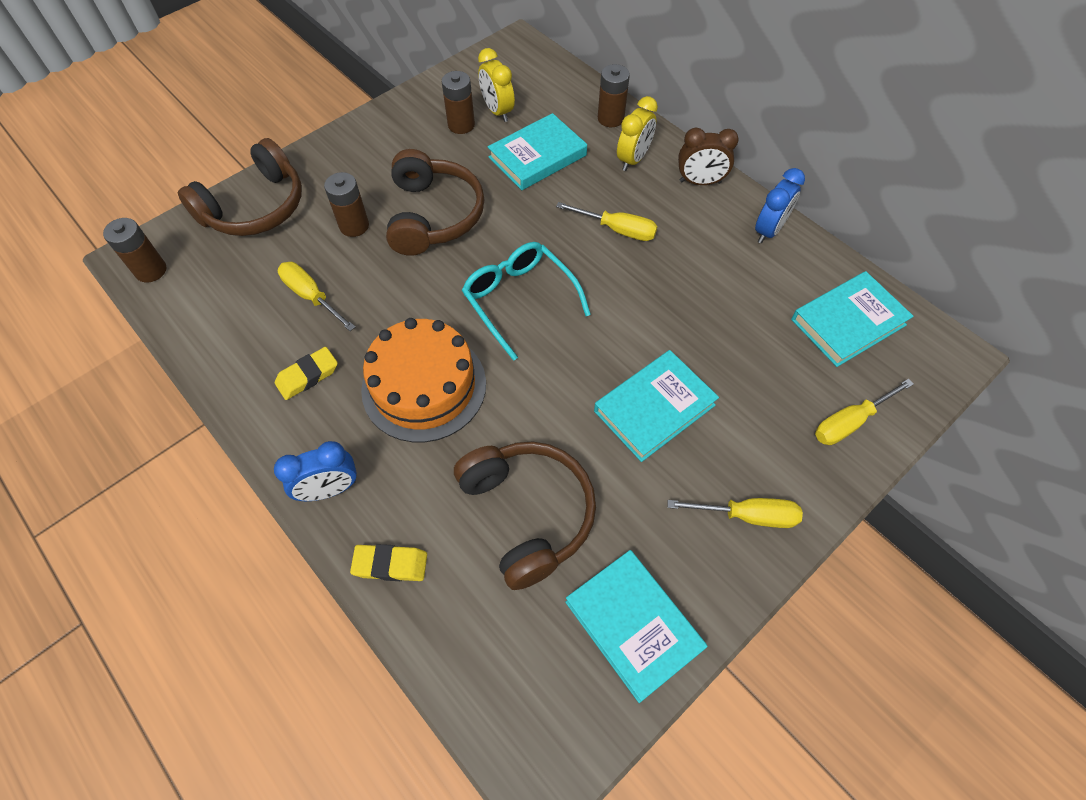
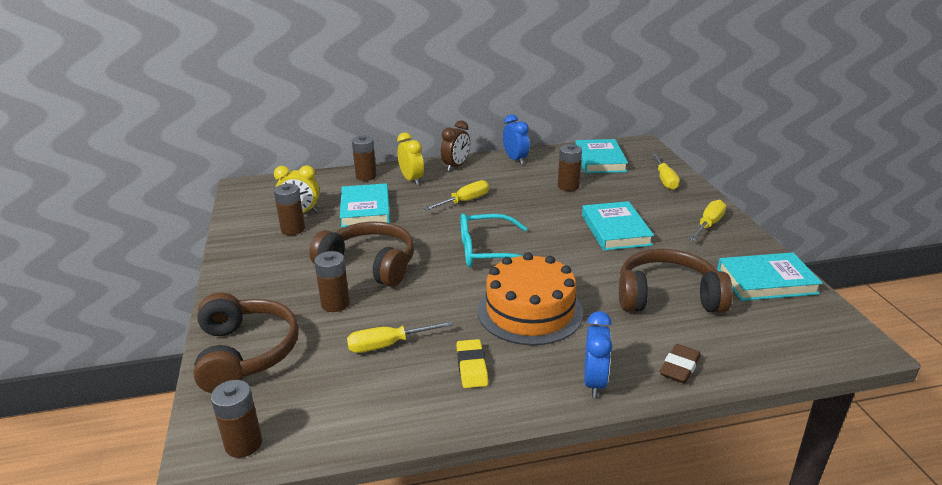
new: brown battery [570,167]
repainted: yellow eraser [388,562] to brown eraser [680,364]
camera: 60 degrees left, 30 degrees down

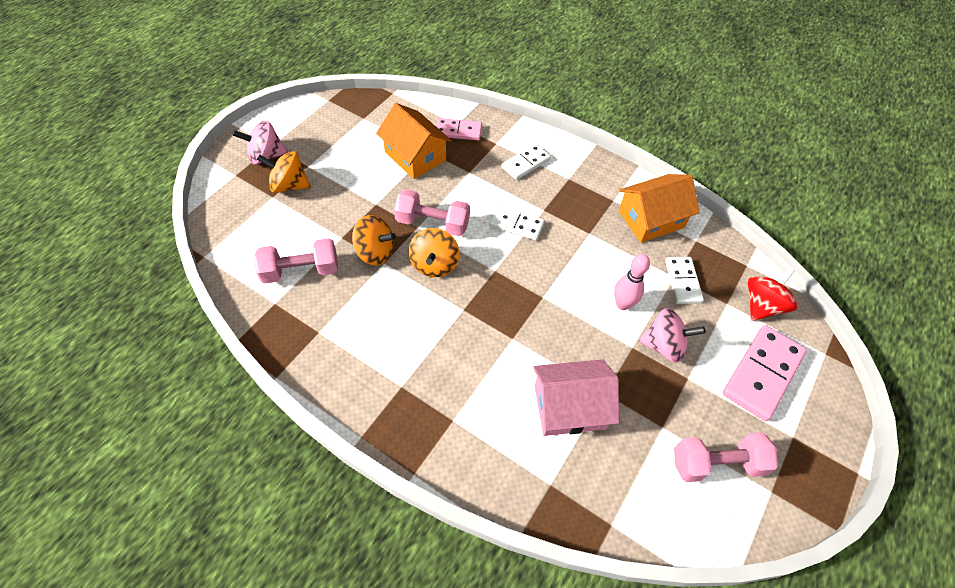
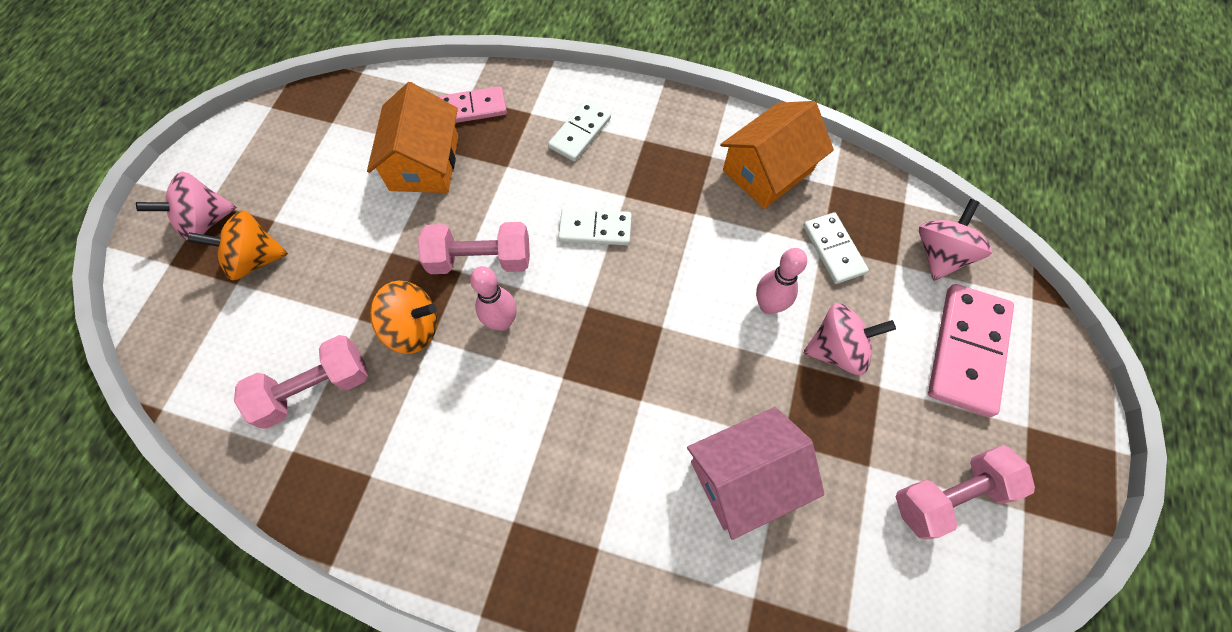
swapped: orange spinning top [434,252] to pink bowling pin [493,298]
repainted: red spinning top [773,294] to pink spinning top [955,240]
rotated: orange house [414,141] = [412,137] 60 degrees clockwise
camera: 15 degrees left, 10 degrees up

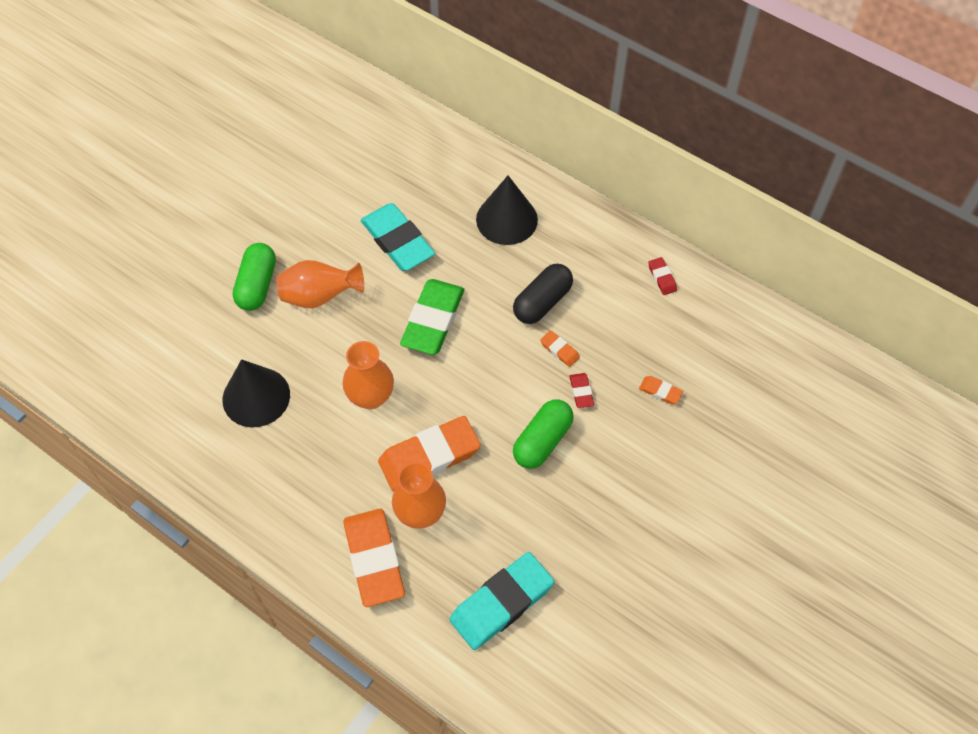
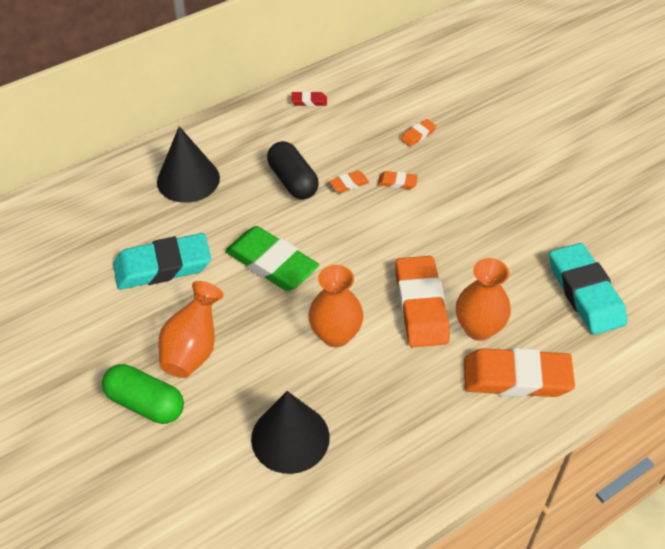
gone: green capsule [543,434]
repainted: red eraser [581,390] to orange eraser [398,180]
camera: 70 degrees left, 10 degrees down

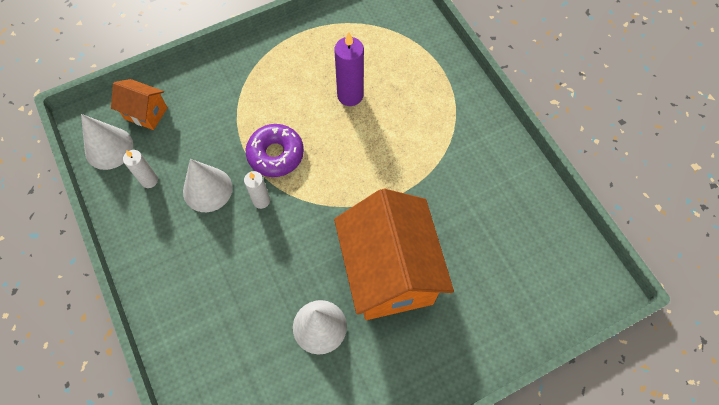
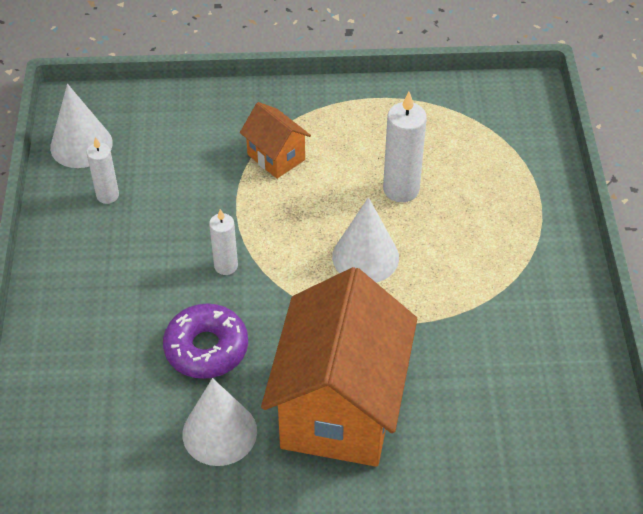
shifted: orange house [139,104] to [275,140]; white cone [207,185] to [365,240]; purple donut [275,150] to [205,341]
repainted: purple candle [349,69] to white candle [405,147]
camera: 25 degrees right, 15 degrees down

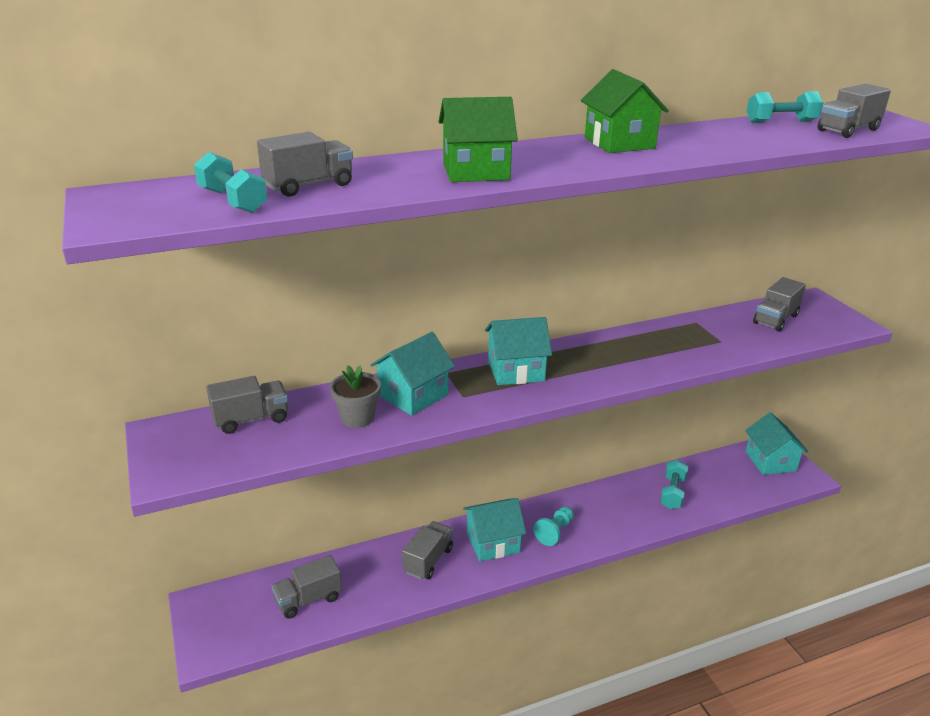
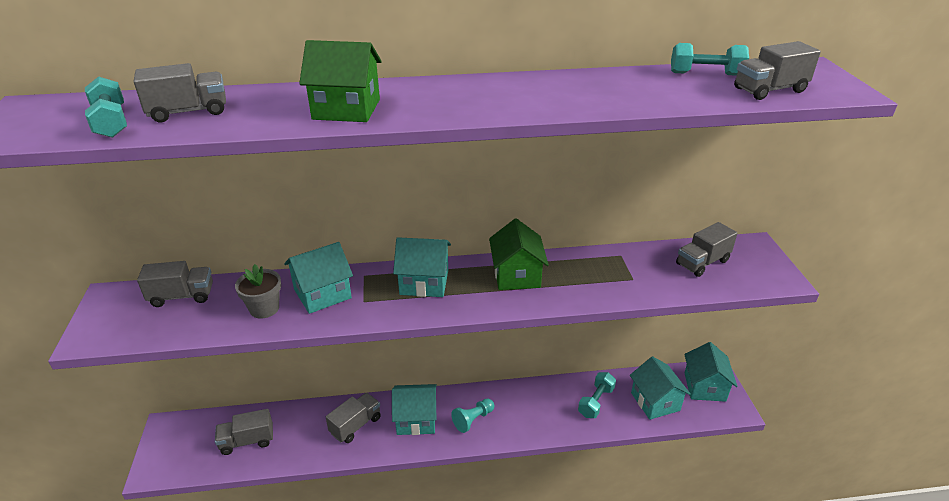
new: turquoise house [660,388]
shifted: green house [625,111] to [519,254]
camera: 15 degrees right, 5 degrees up

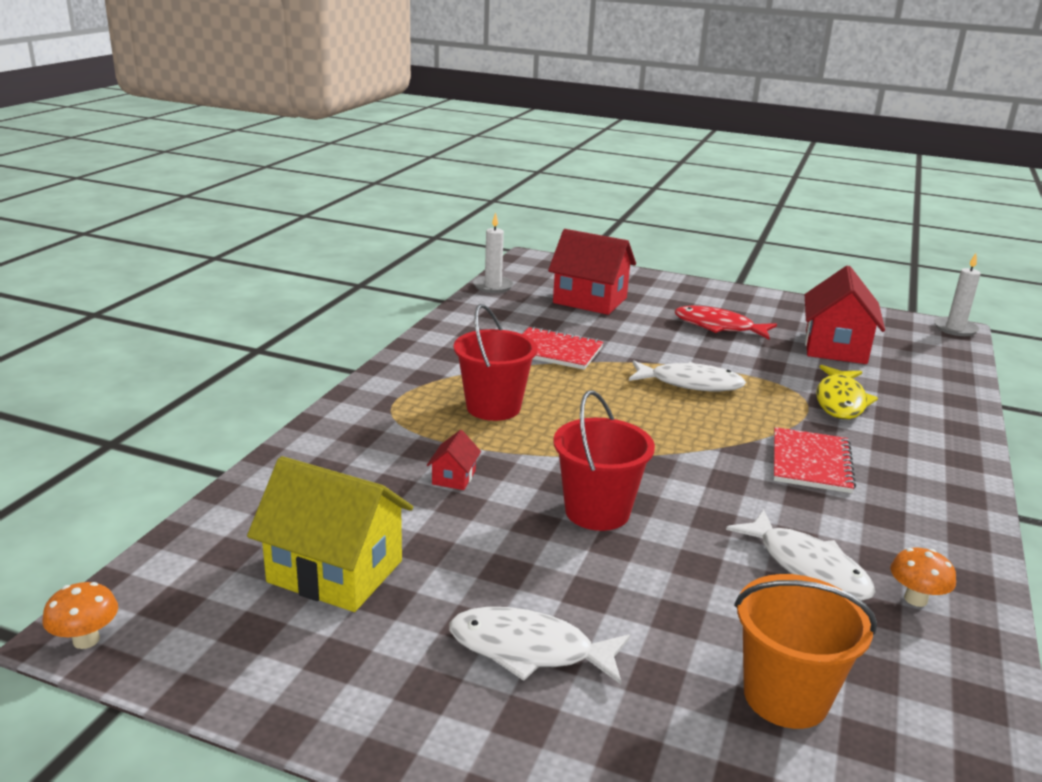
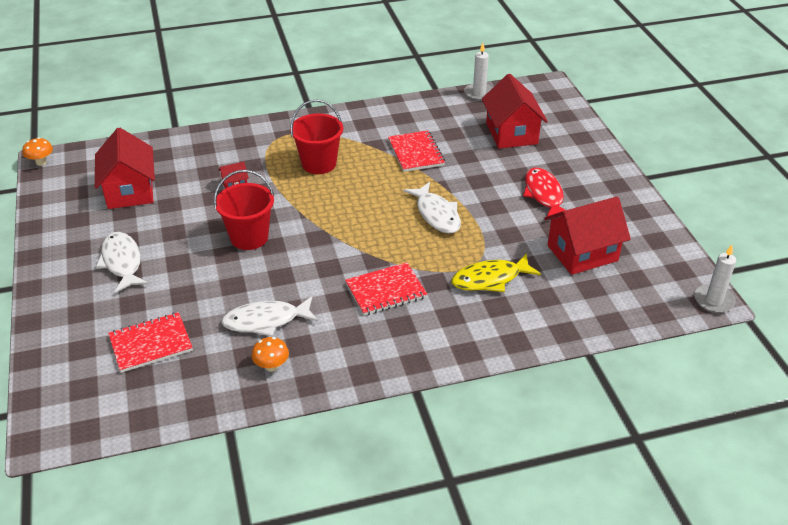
swapped: orange bucket [805,651] to red notebook [150,342]
repainted: yellow house [330,534] to red house [125,168]
rotated: white fish [801,555] = [269,316] 60 degrees clockwise
camera: 55 degrees right, 15 degrees up

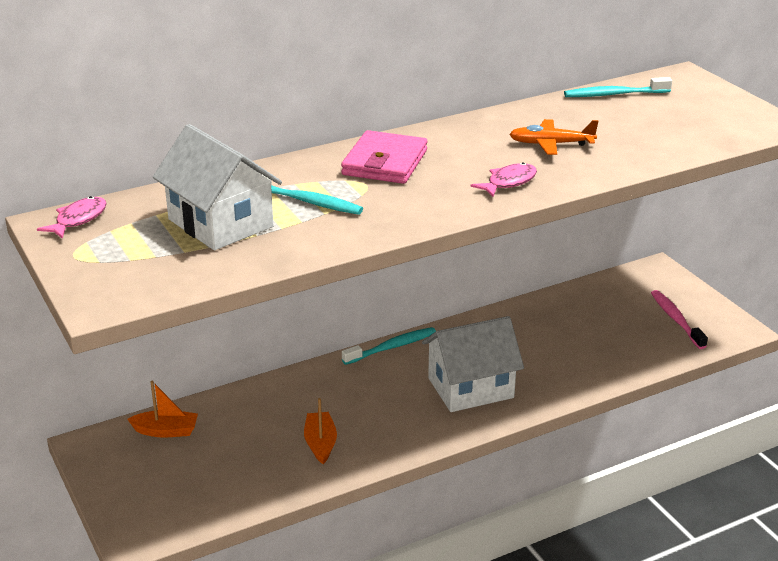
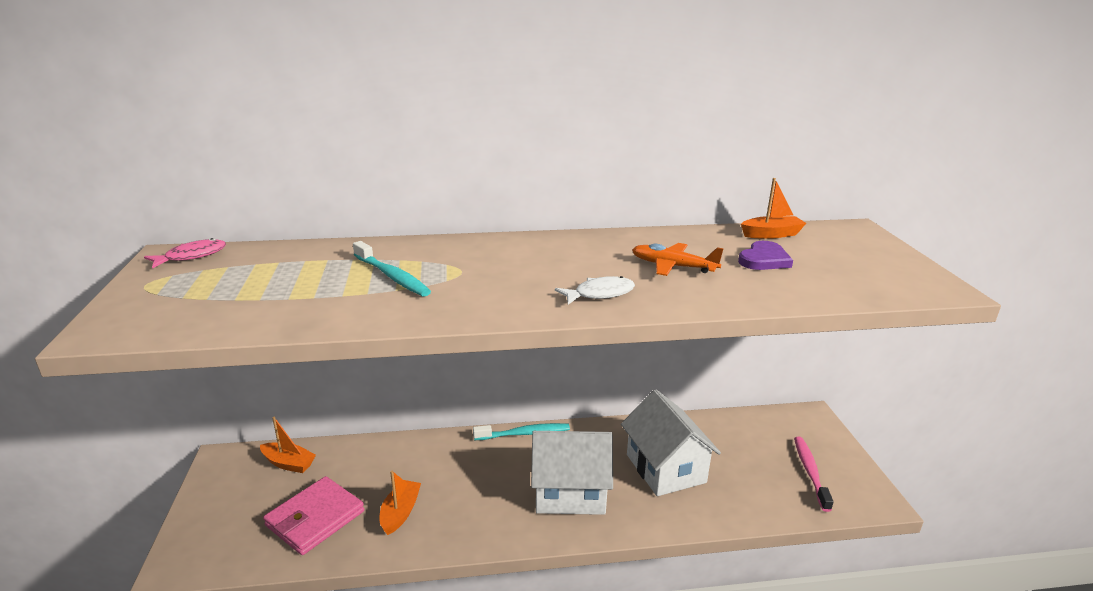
new: purple heart [765,255]
shifted: white house [217,187] to [671,442]; pink wallet [384,157] to [313,515]
swapped: turquoise toothbrush [618,87] to orange boat [773,208]
repainted: pink fish [504,179] to white fish [595,290]
camera: 20 degrees right, 5 degrees down

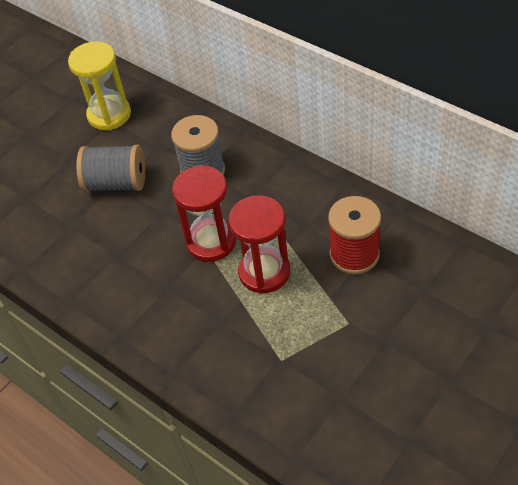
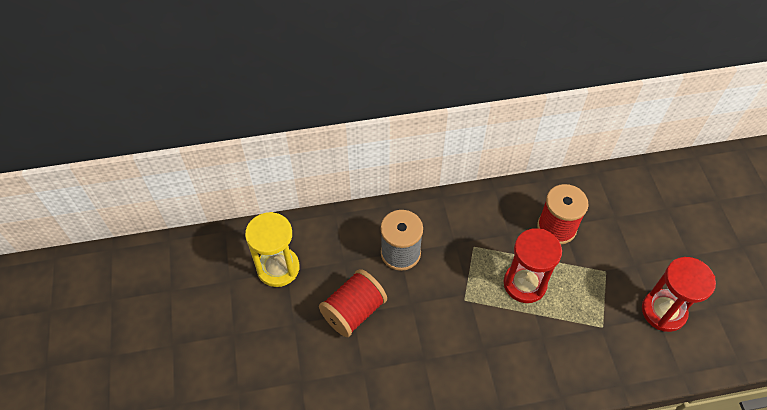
shifted: red hourglass [204,214] to [679,294]
repainted: grey spool [110,168] to red spool [353,303]
camera: 55 degrees left, 5 degrees up

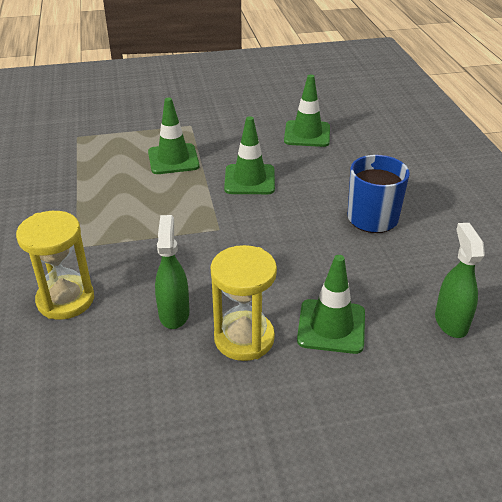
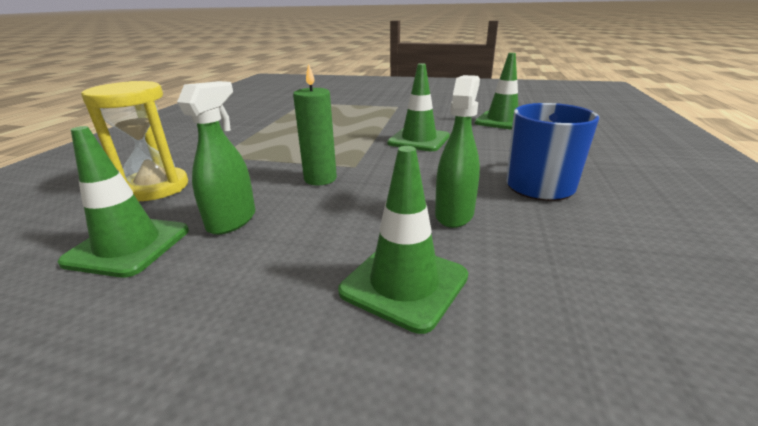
gone: yellow hourglass [243,303]
new: green candle [315,124]
shifted: green traffic cone [174,136] to [123,202]; green spray bottle [460,280] to [457,151]
camera: 25 degrees right, 10 degrees down

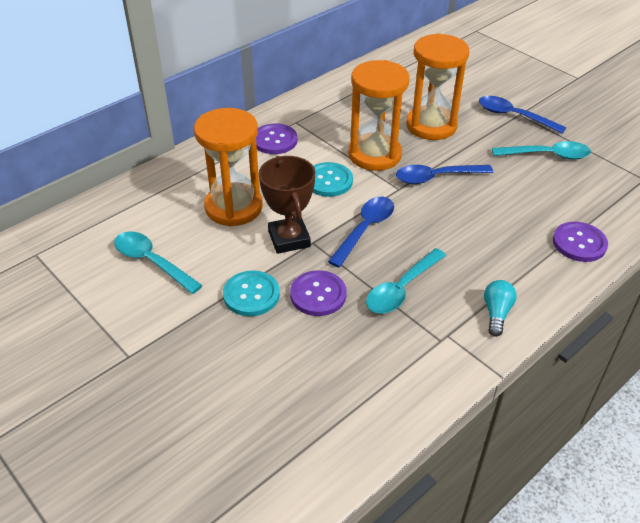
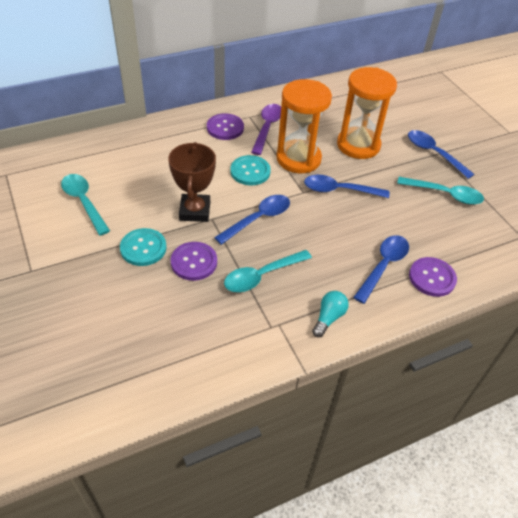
gone: orange hourglass [228,167]
new: purple spoon [266,129]; blue spoon [381,269]
camera: 15 degrees right, 5 degrees up

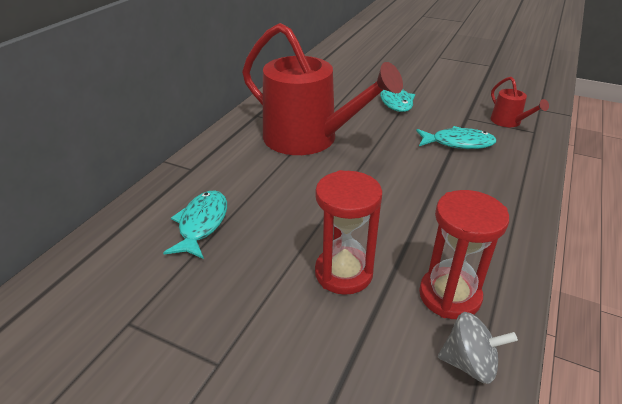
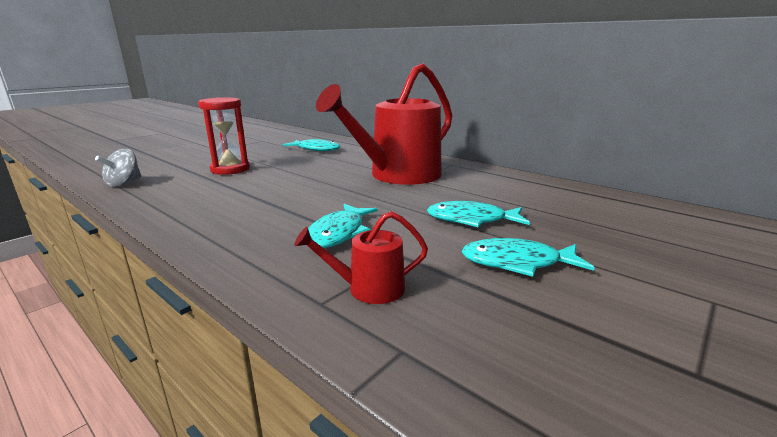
gone: red hourglass [464,254]
new: turquoise fish [528,257]
camera: 105 degrees right, 15 degrees down

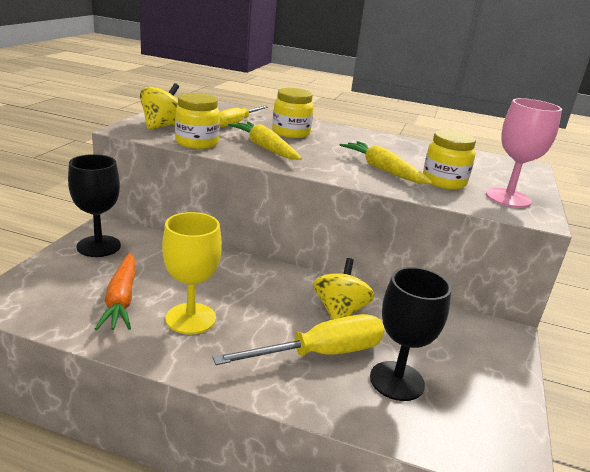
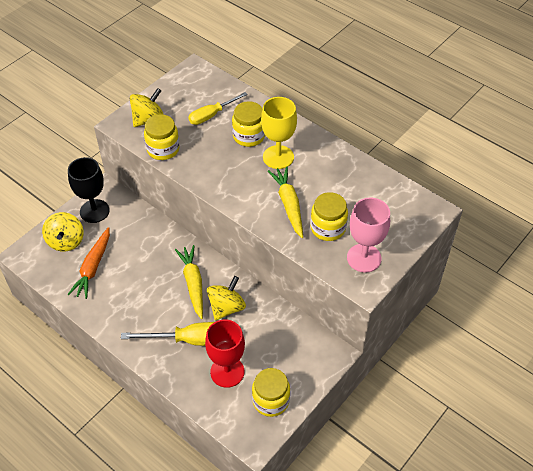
new: yellow spinning top [63,232]; yellow jar [271,392]
shifted: yellow goblet [192,273] to [279,133]; yellow carrot [265,141] to [189,282]
repainted: black goblet [411,334] to red goblet [225,353]
camera: 25 degrees right, 25 degrees up

